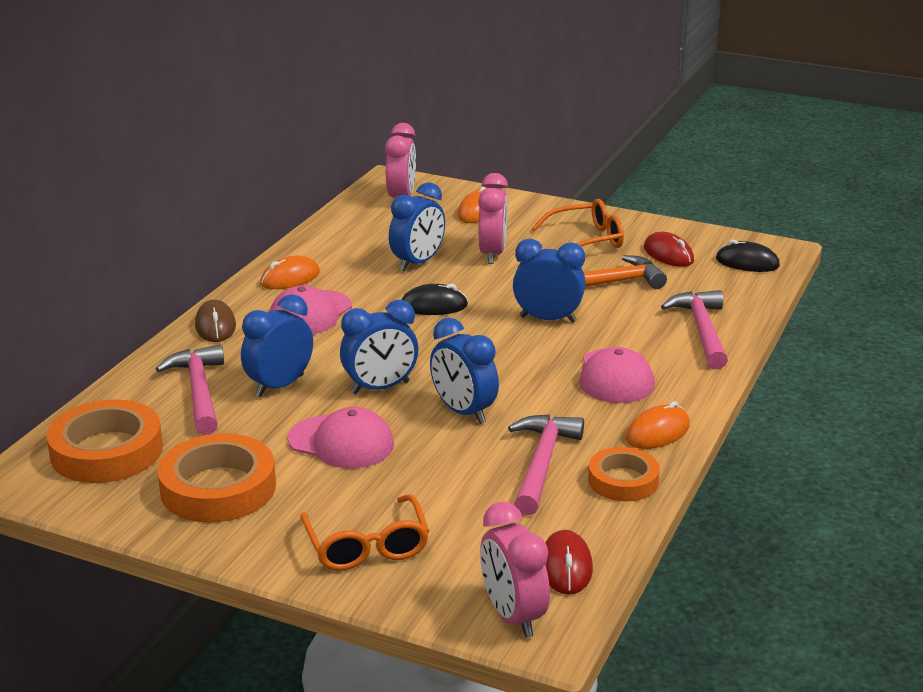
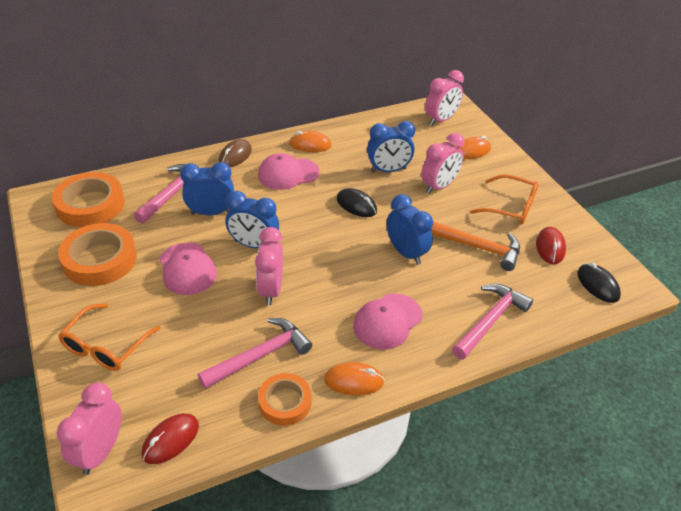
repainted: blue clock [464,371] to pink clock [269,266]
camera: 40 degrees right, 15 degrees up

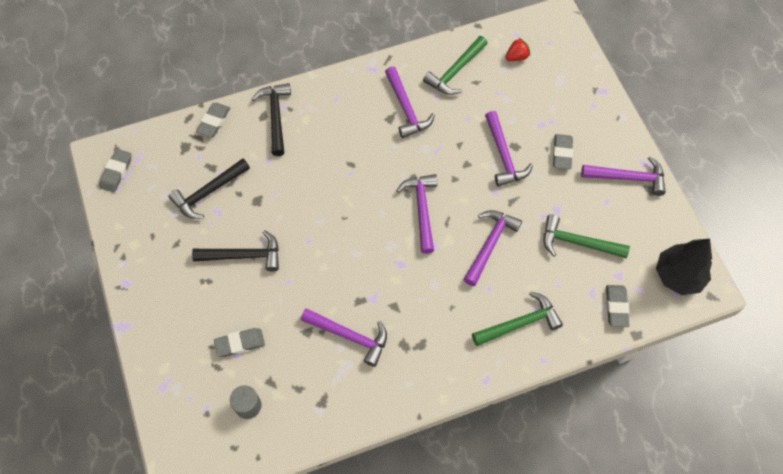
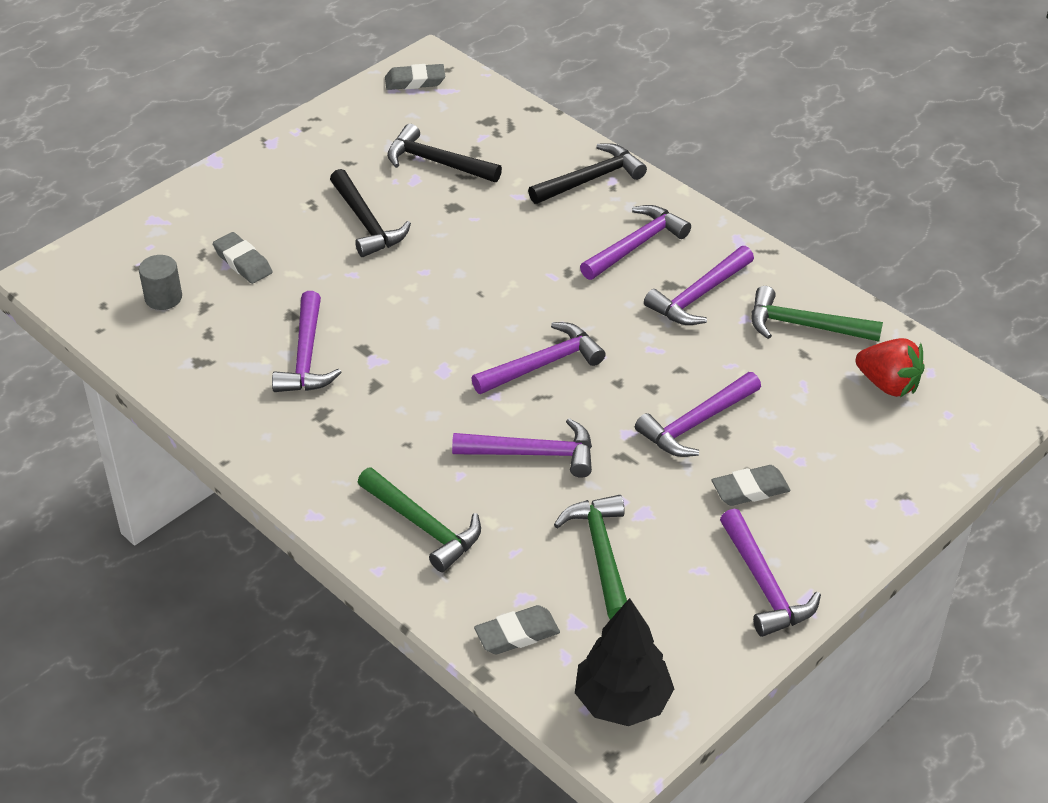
gone: grey eraser [213,120]
new: purple hammer [635,242]
scaled: red strawberry [518,49] = [890,367] x1.55
camera: 65 degrees right, 20 degrees down

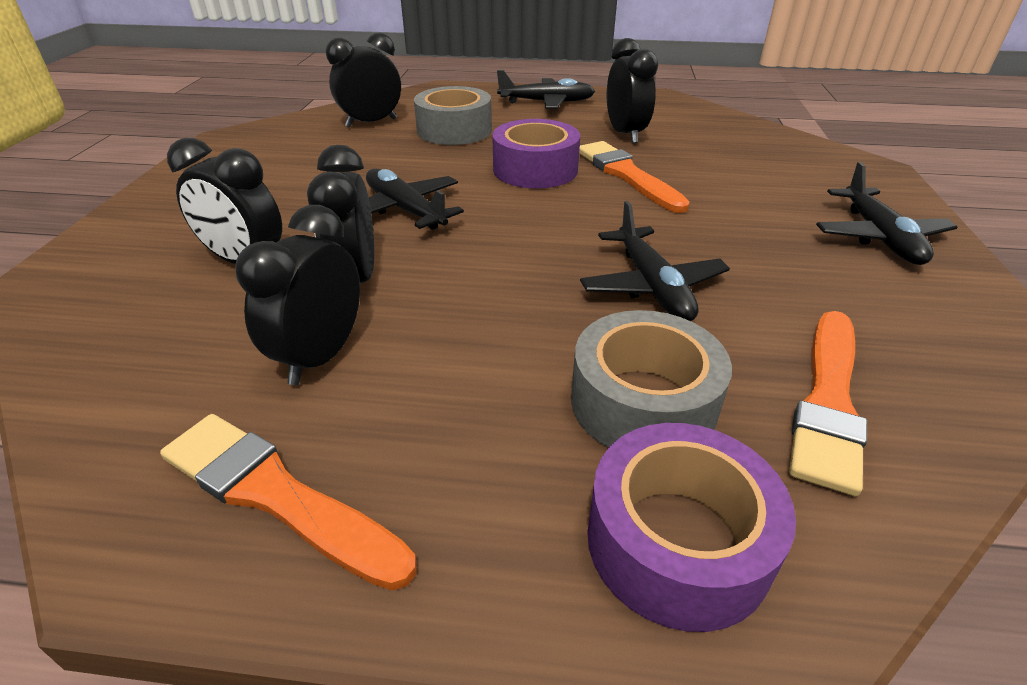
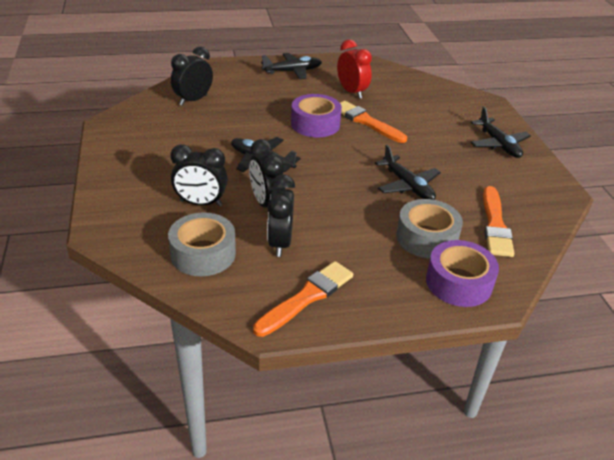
shifted: grey tape [453,115] to [202,244]
repainted: black clock [632,90] to red clock [354,69]
rotated: orange brush [288,502] = [303,299] 120 degrees clockwise
camera: 20 degrees left, 0 degrees up

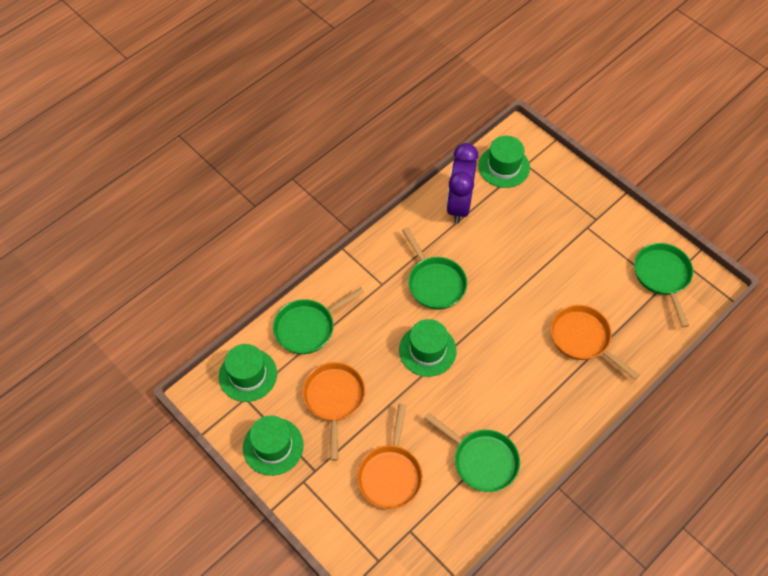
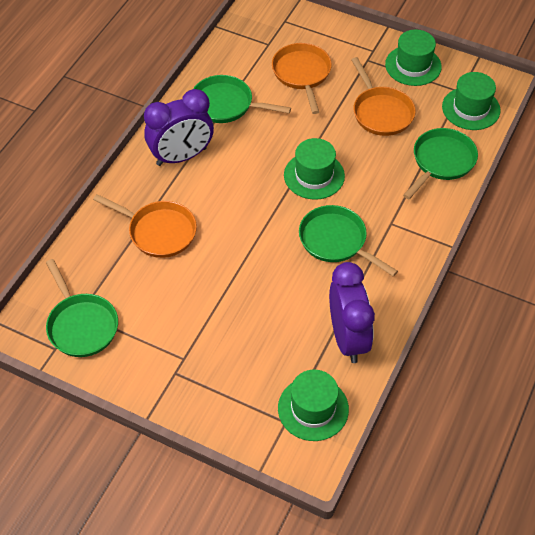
new: purple clock [179,127]
camera: 160 degrees right, 5 degrees down

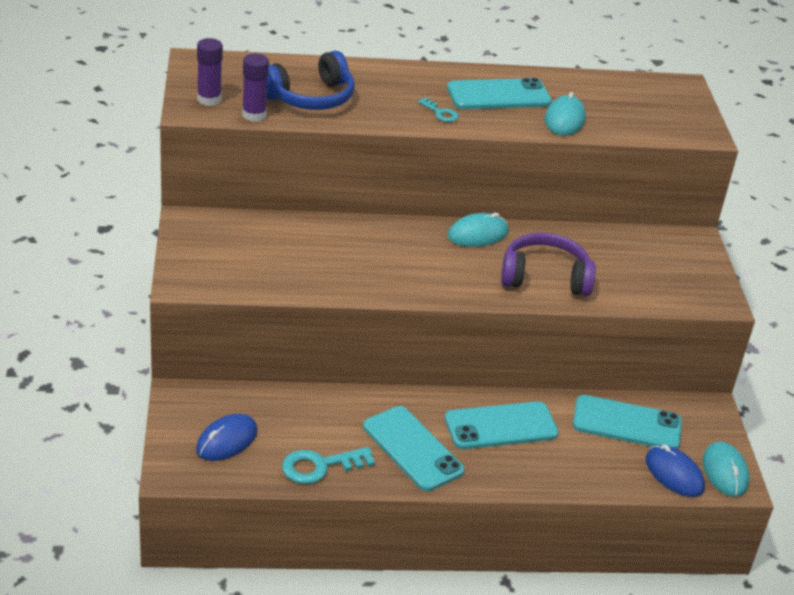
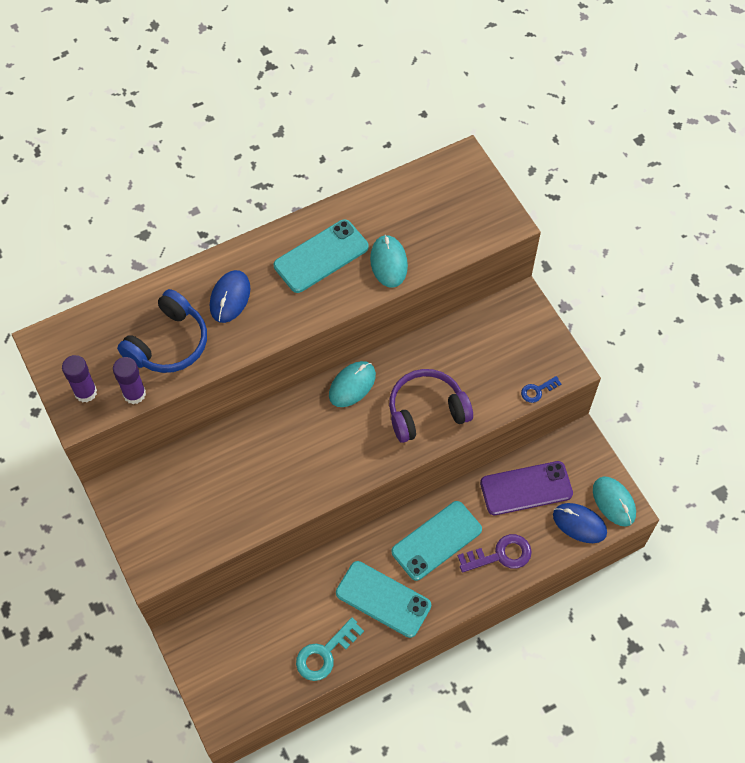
gone: turquoise key [438,110]
new: purple key [495,553]; blue key [541,389]
shifted: blue mouse [227,437] to [230,296]
repainted: turquoise phone [627,422] to purple phone [526,488]
camera: 20 degrees left, 25 degrees up

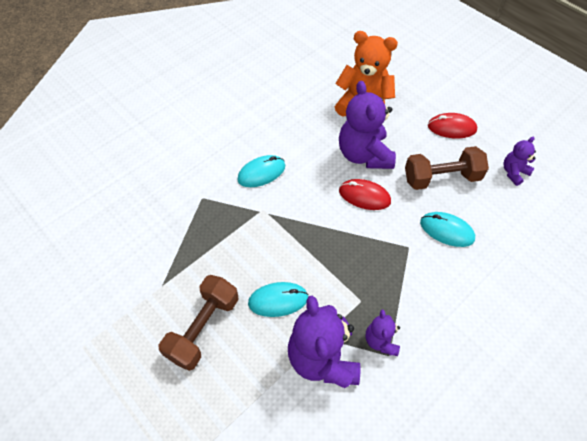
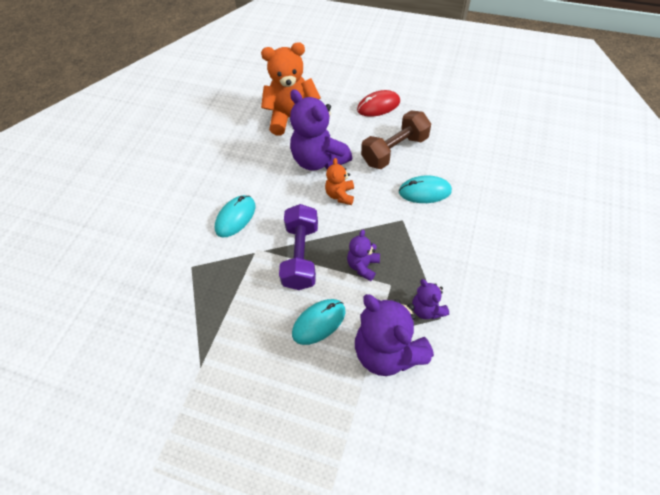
gone: brown dumbbell [199,323]
new: purple dumbbell [298,247]
shifted: purple teddy bear [519,161] to [363,255]
swapped: red mouse [365,194] to orange teddy bear [339,181]
camera: 25 degrees left, 0 degrees up

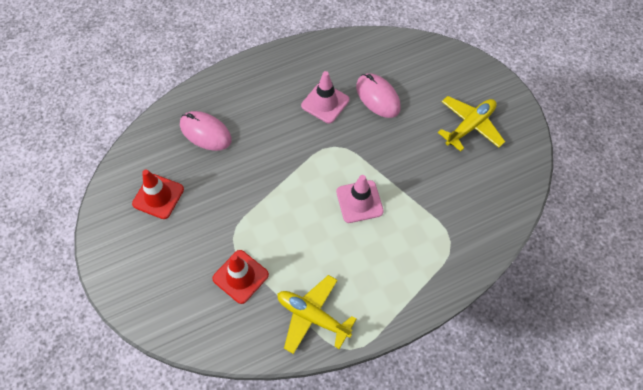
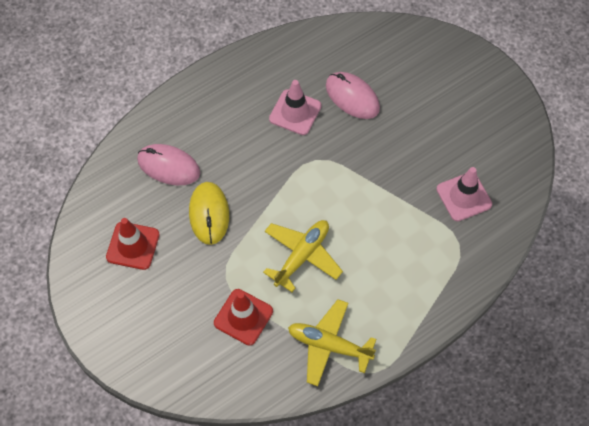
new: yellow mouse [209,213]
shifted: pink traffic cone [360,199] to [464,194]; yellow plane [471,124] to [303,256]
camera: 10 degrees left, 0 degrees up

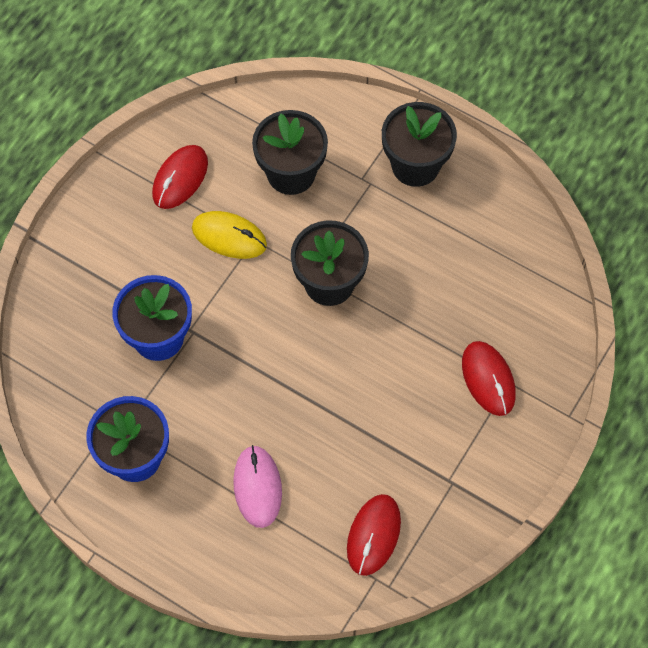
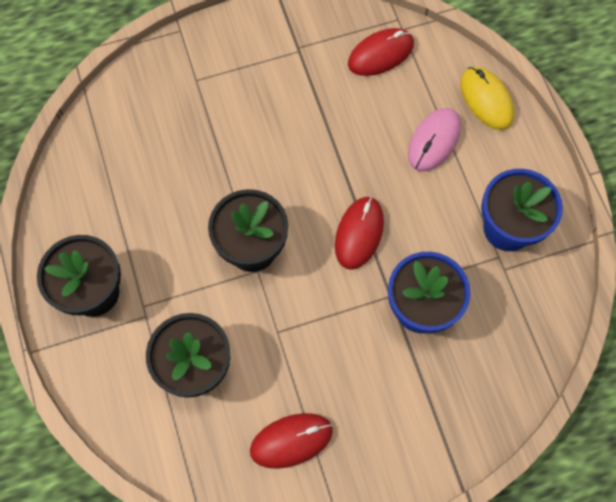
shifted: yellow mouse [229,235] to [487,98]; red mouse [489,378] to [359,233]
camera: 140 degrees left, 5 degrees up

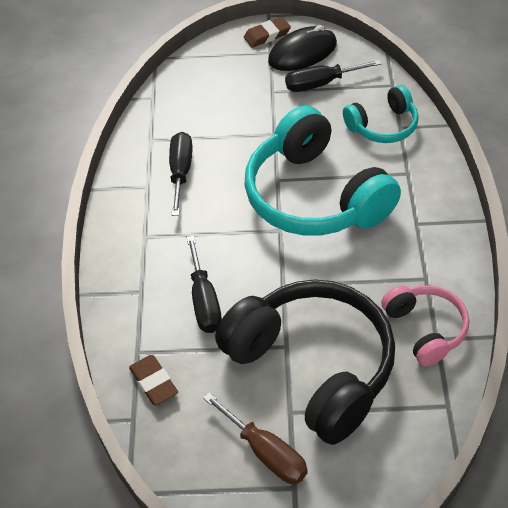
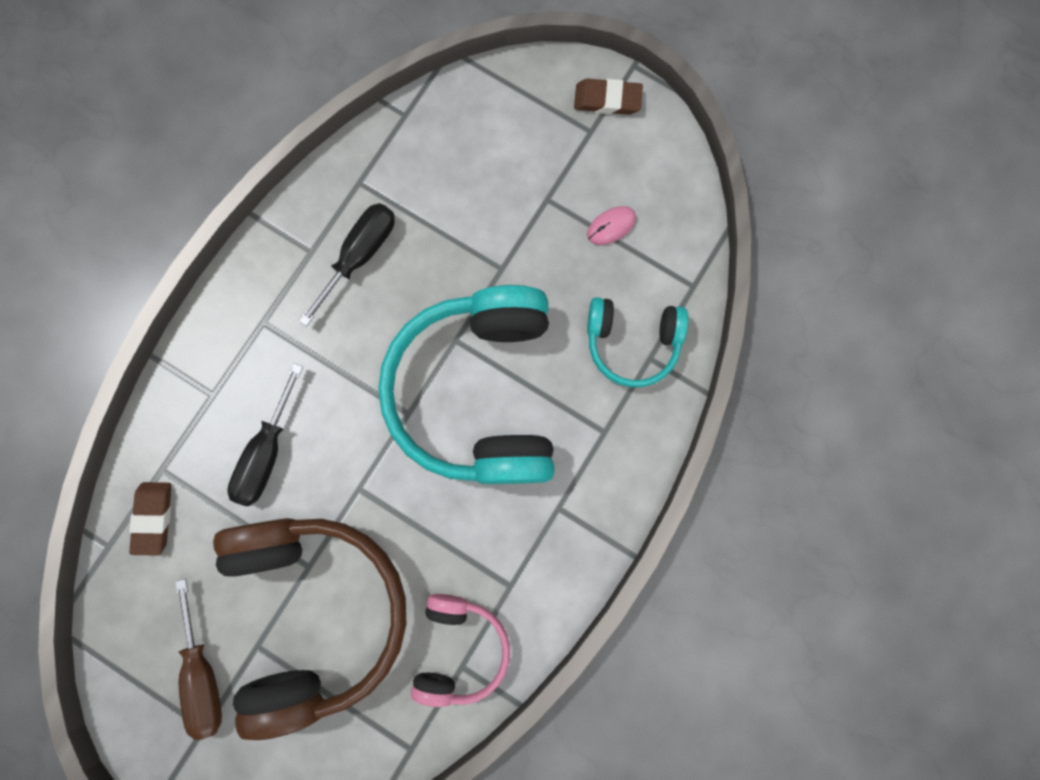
gone: black mouse [302,48]
swapped: black screwdriver [333,76] to pink mouse [611,225]
repainted: black headphones [305,362] to brown headphones [309,629]
camera: 30 degrees right, 30 degrees up

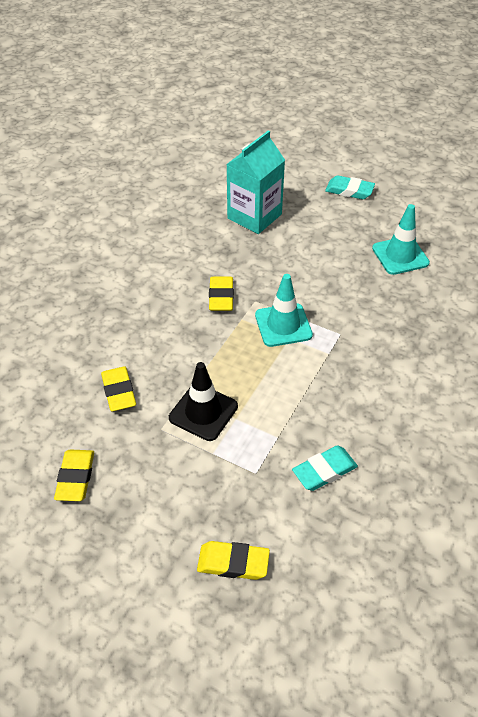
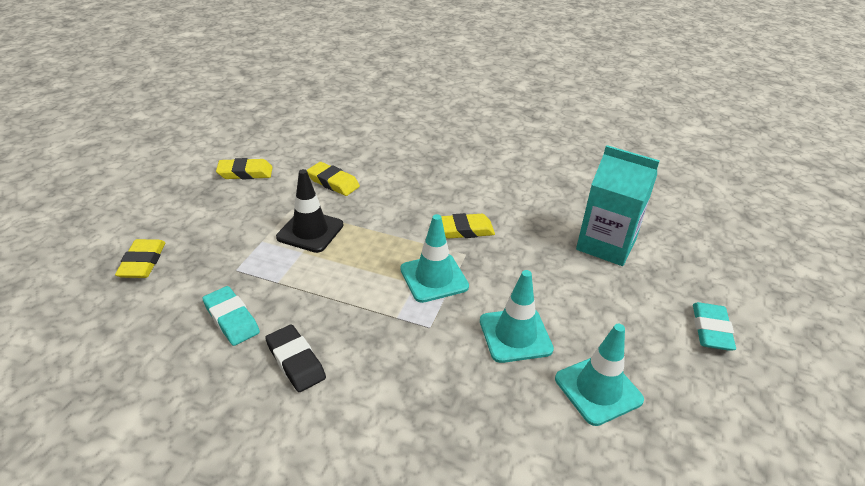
new: black eraser [295,358]; turquoise traffic cone [517,316]
rotated: yellow eraser [118,388] = [333,179] 60 degrees clockwise
camera: 80 degrees right, 10 degrees down

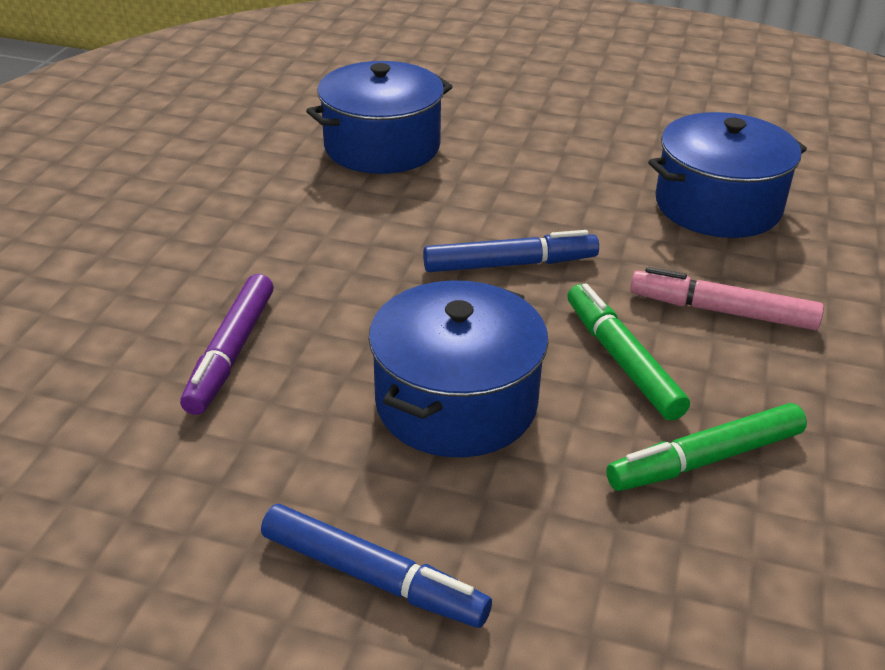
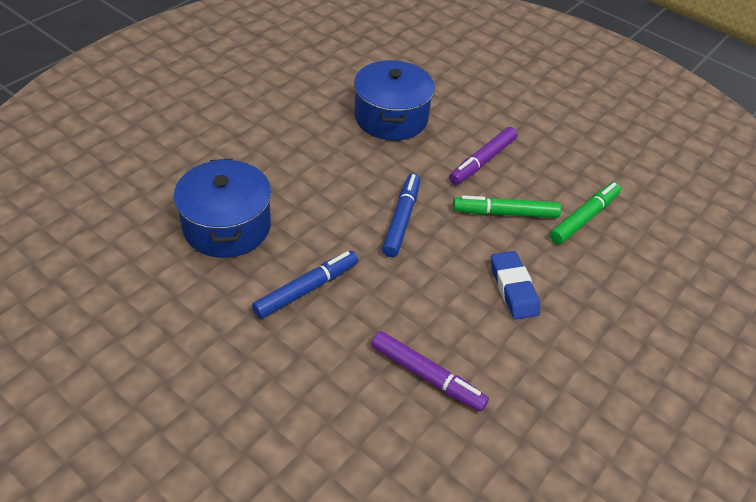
shifted: blue marker [376,566] to [305,285]
swapped: blue pot [458,368] to blue eraser [515,285]
repainted: pink marker [727,298] to purple marker [483,156]
rotated: green marker [706,447] = [585,213] 135 degrees counterclockwise
camera: 70 degrees left, 10 degrees up

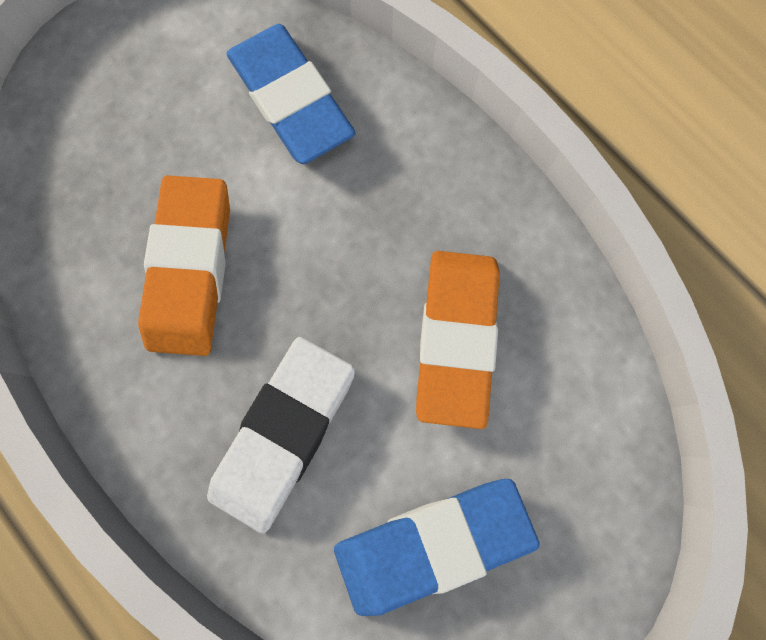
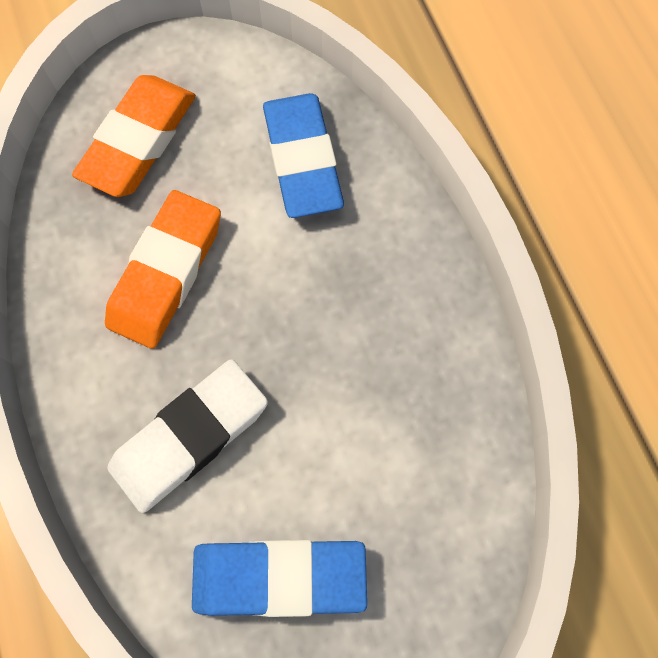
shifted: orange eraser [458,340] to [134,136]
camera: 20 degrees right, 5 degrees down

